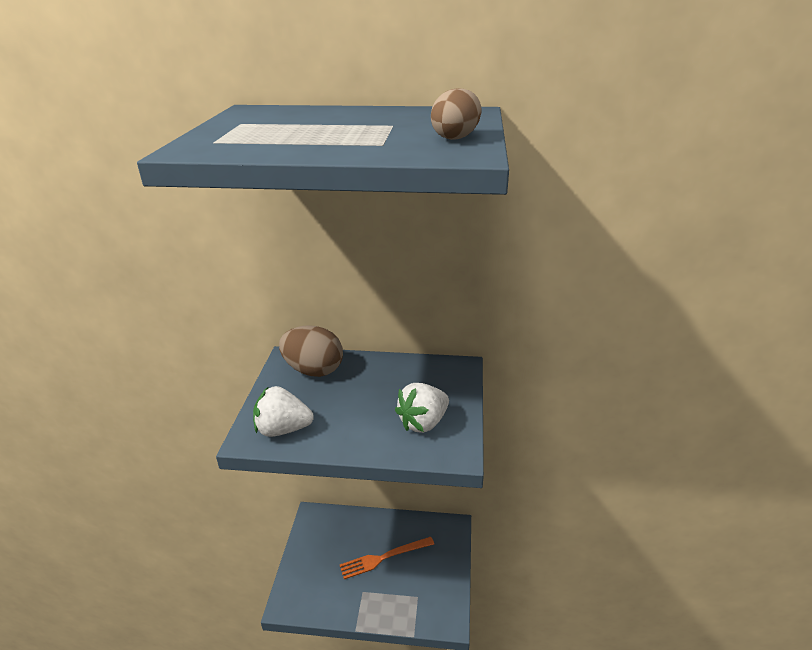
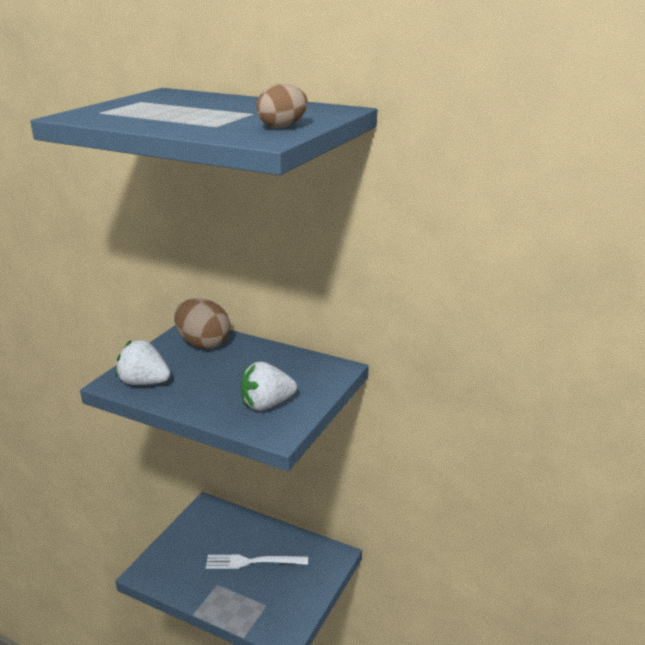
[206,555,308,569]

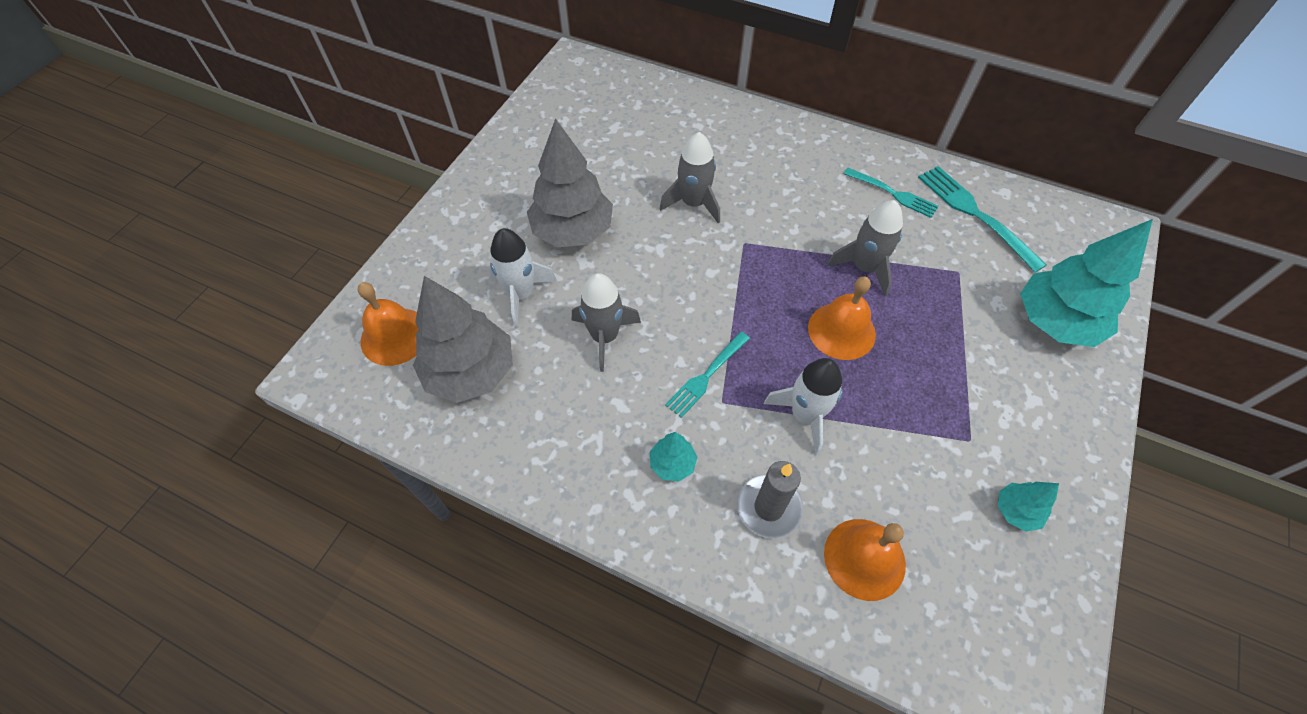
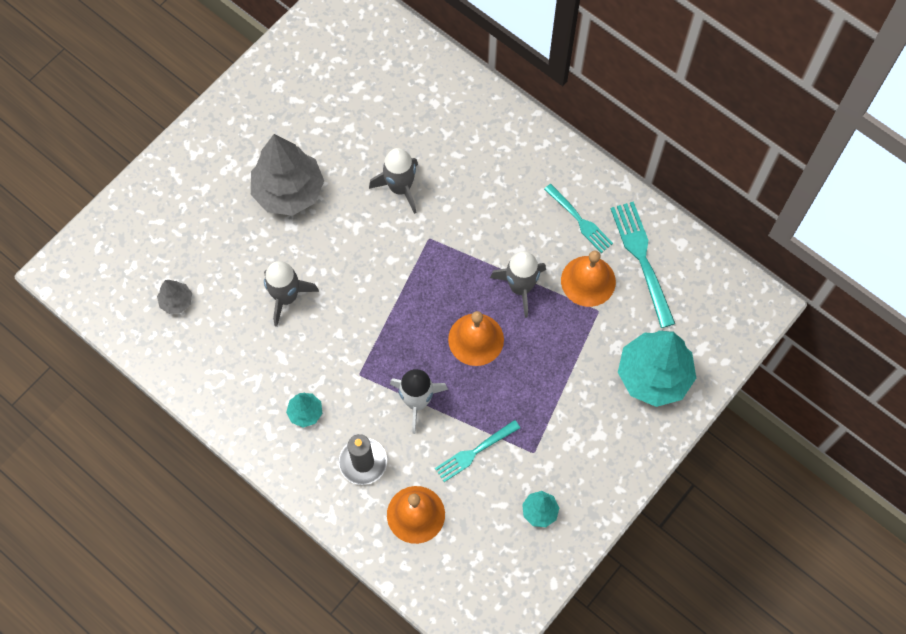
[489,228,557,327] (first image)
[561,250,616,307]
[435,420,520,482]
[157,280,192,314]

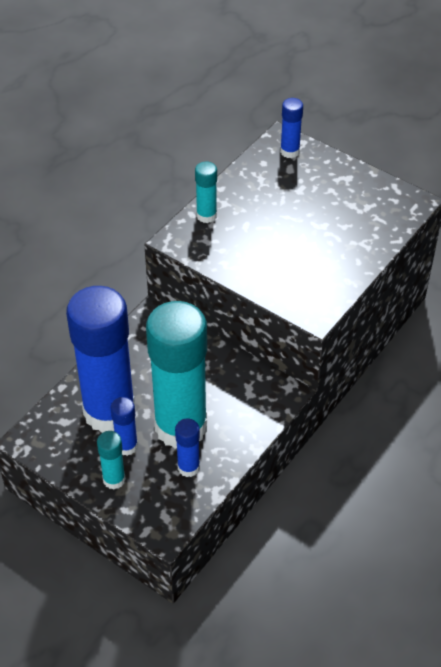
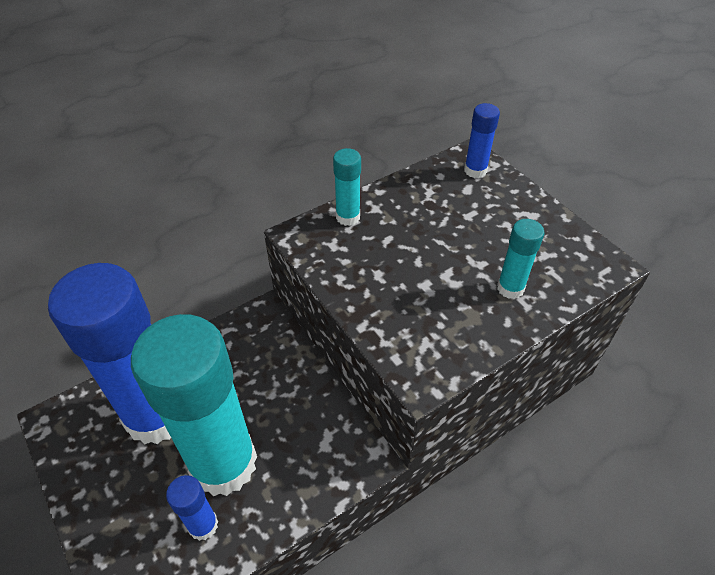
[111,397,138,456] (first image)
[497,219,544,299]

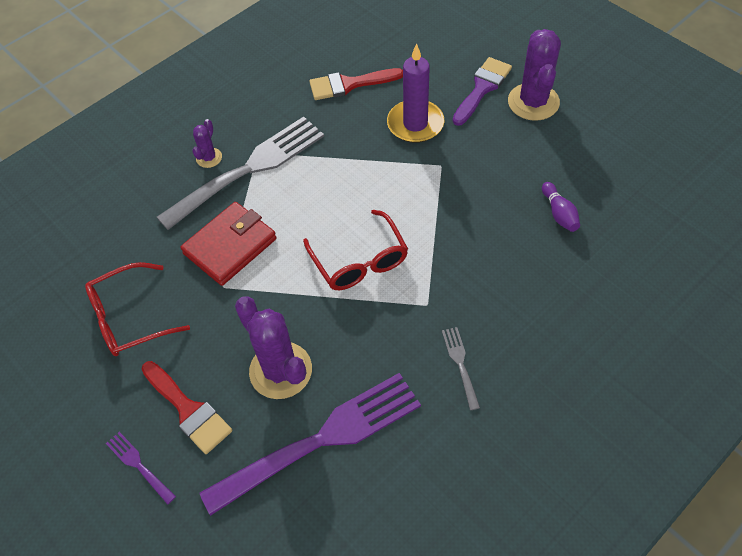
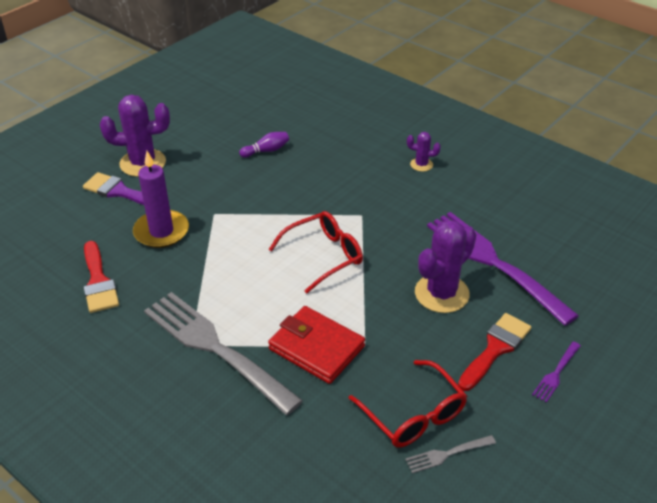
[407,132,441,172]
[405,435,496,473]

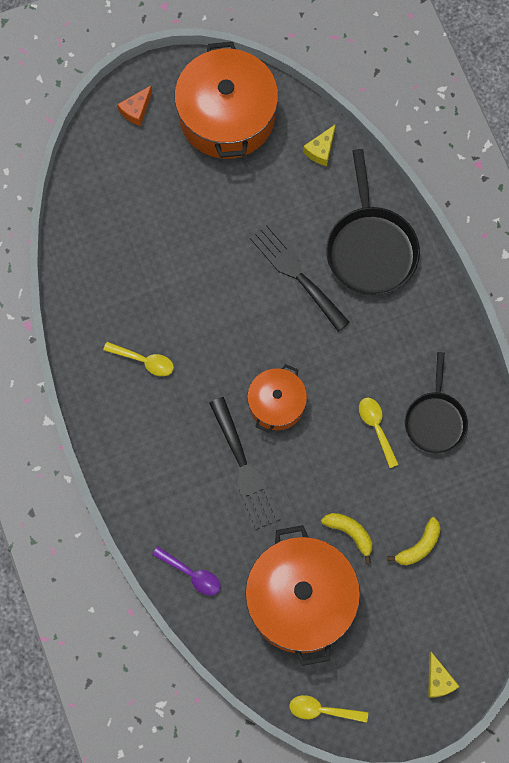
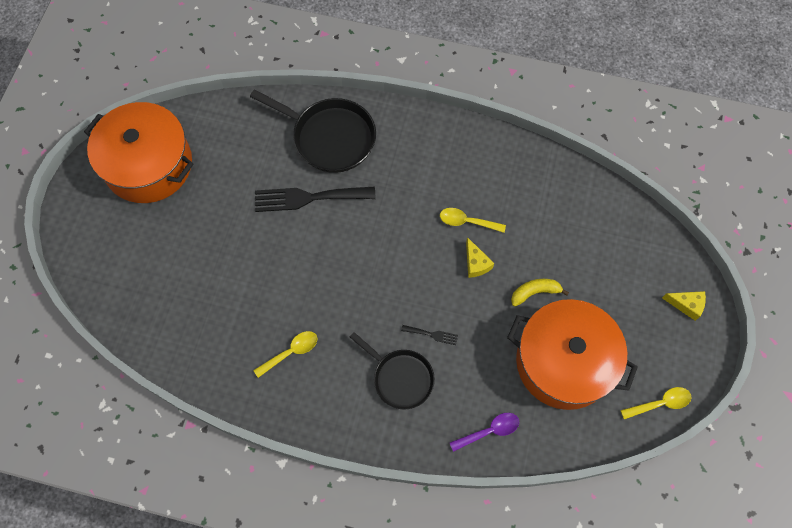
[117,85,152,126] (first image)
[247,364,307,433] (first image)
[387,517,441,565] (first image)
[466,237,494,278]
[350,332,435,409]
[620,387,692,419]
[401,325,458,345]

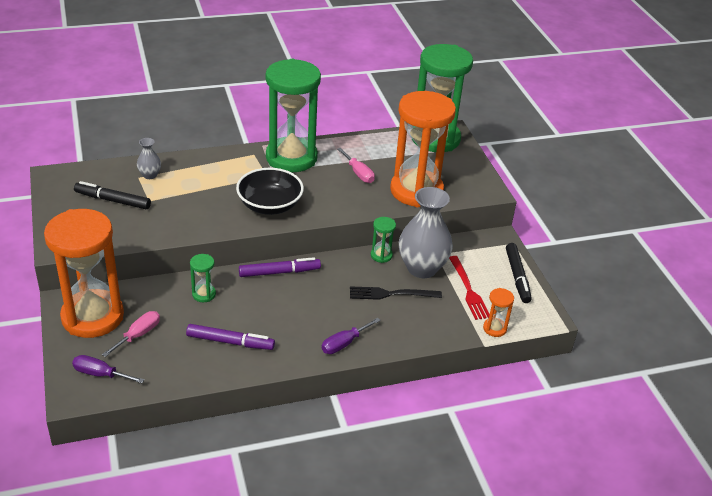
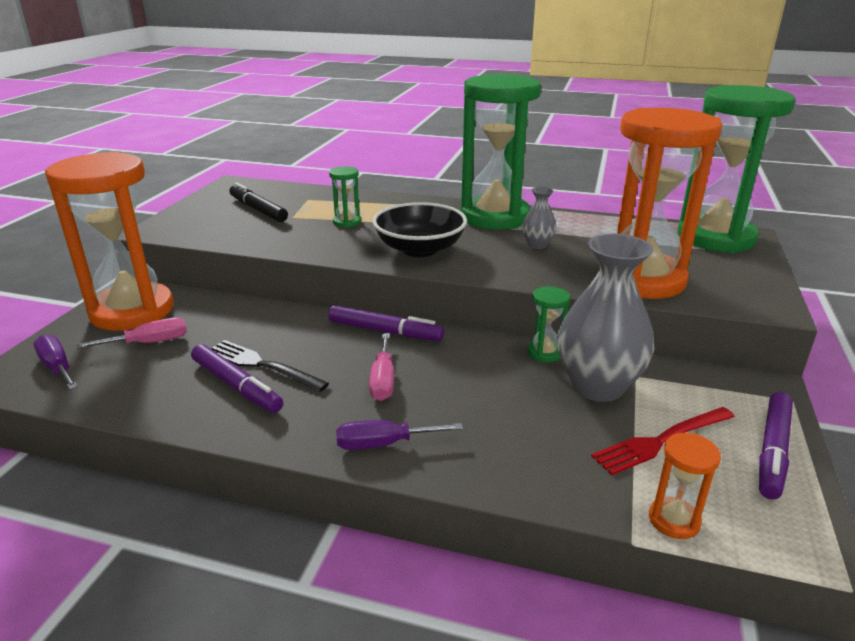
[522,187,557,249]
[329,166,361,228]
[369,333,394,401]
[212,340,329,392]
[759,392,793,499]
[591,407,735,475]

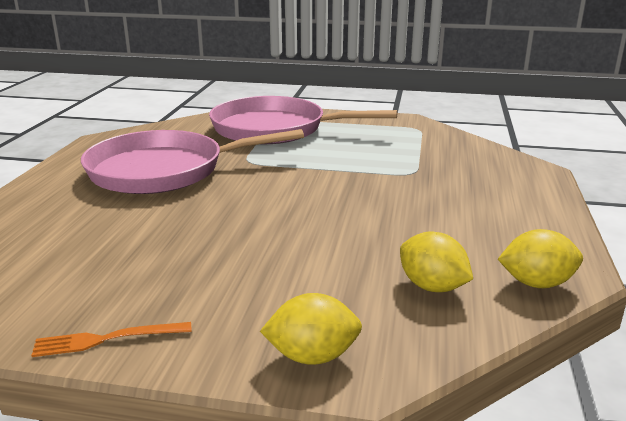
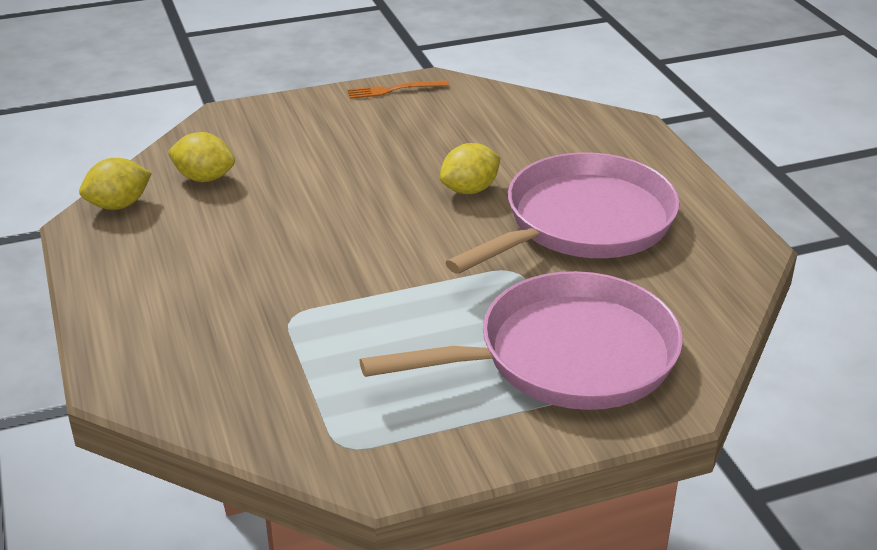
[440,143,500,194]
[347,80,449,99]

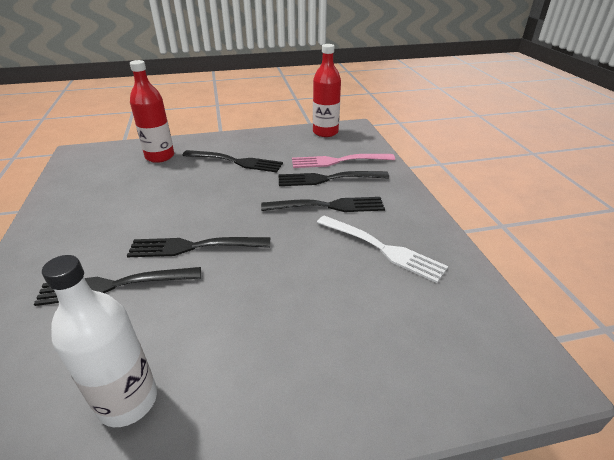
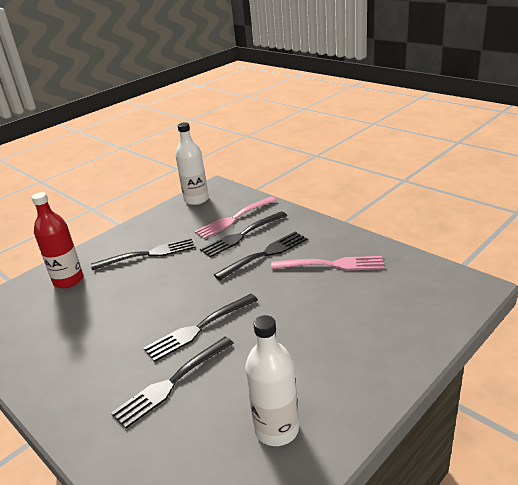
[175,122,209,205]
[271,256,384,270]

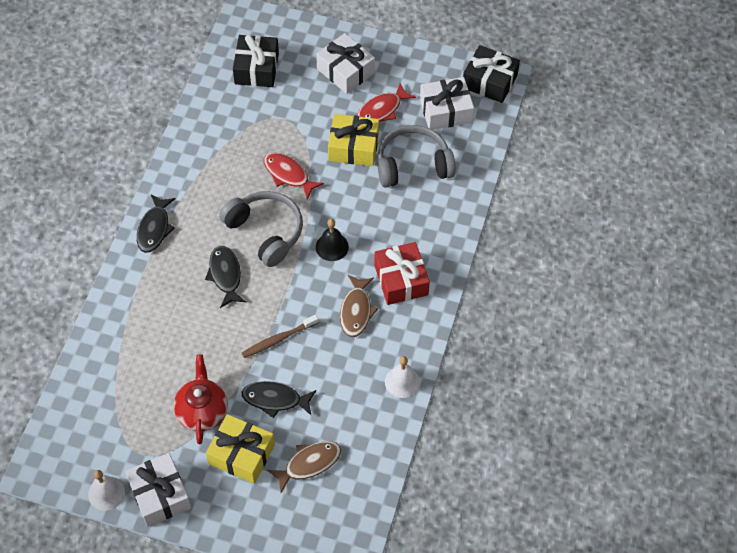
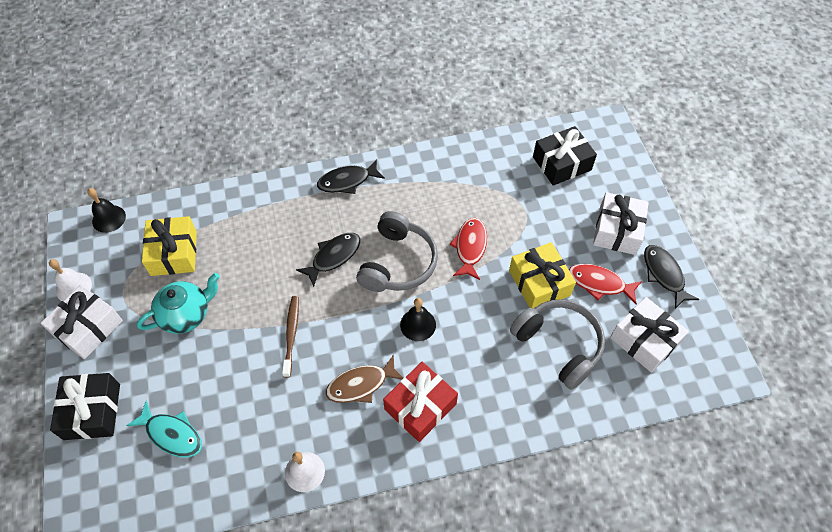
[87,188,126,233]
[142,216,197,276]
[644,245,699,309]
[50,373,120,440]
[137,273,220,334]
[126,401,202,458]
[282,296,299,378]

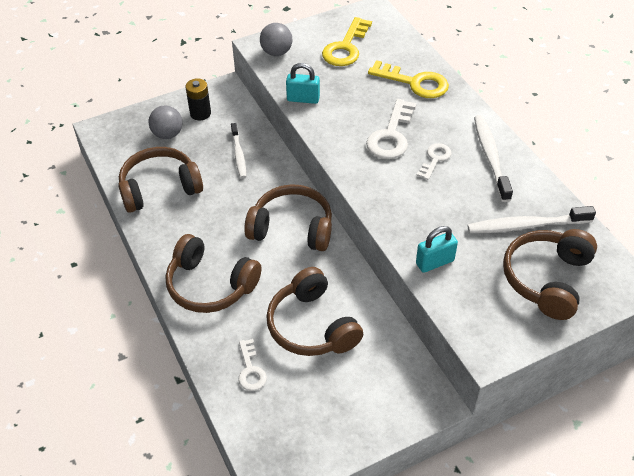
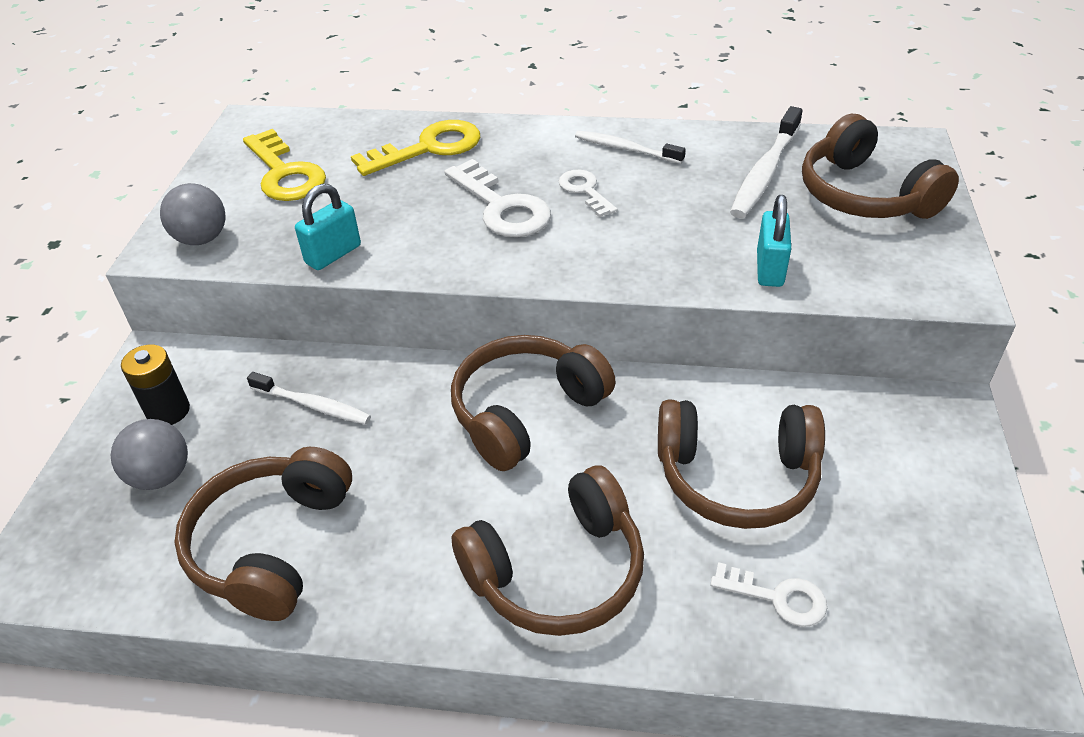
[575,131,686,164]

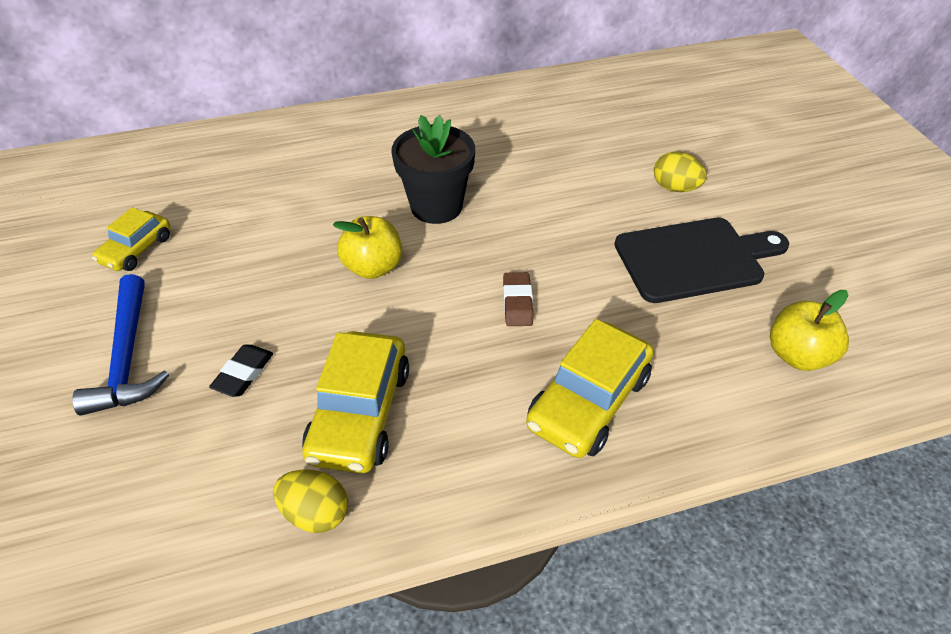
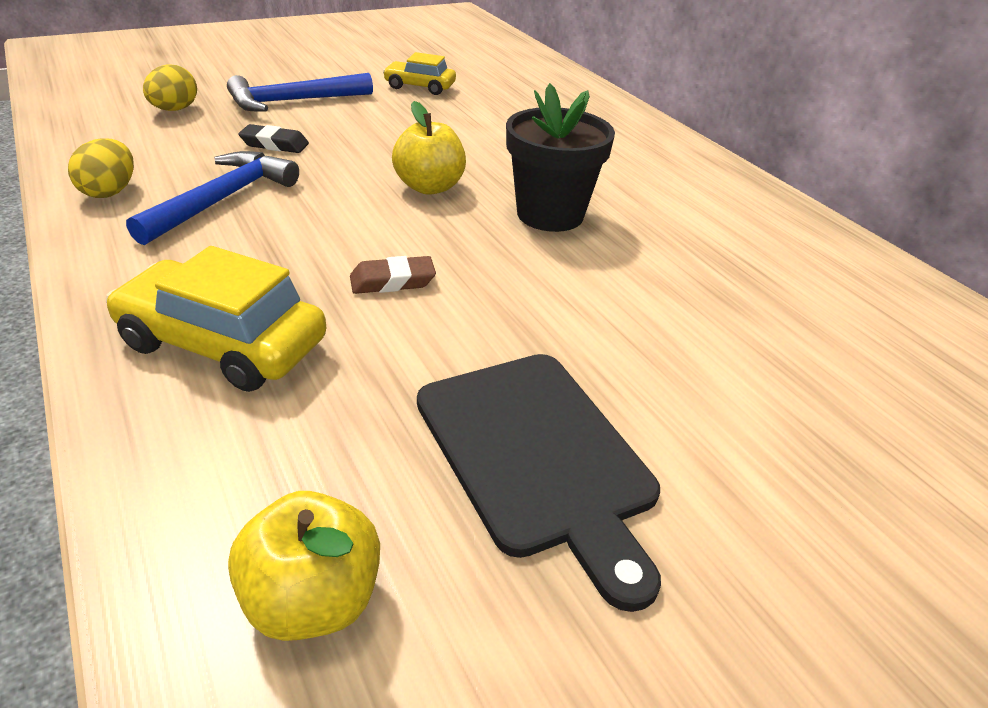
[143,65,197,111]
[126,151,299,245]

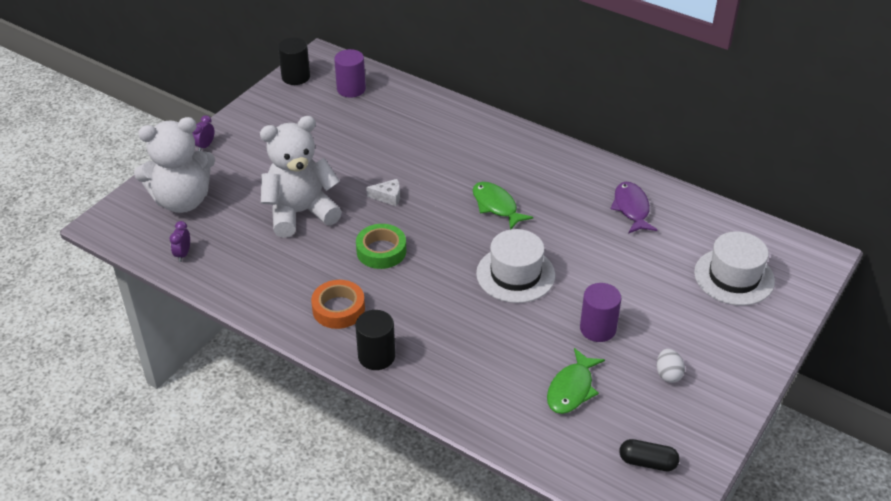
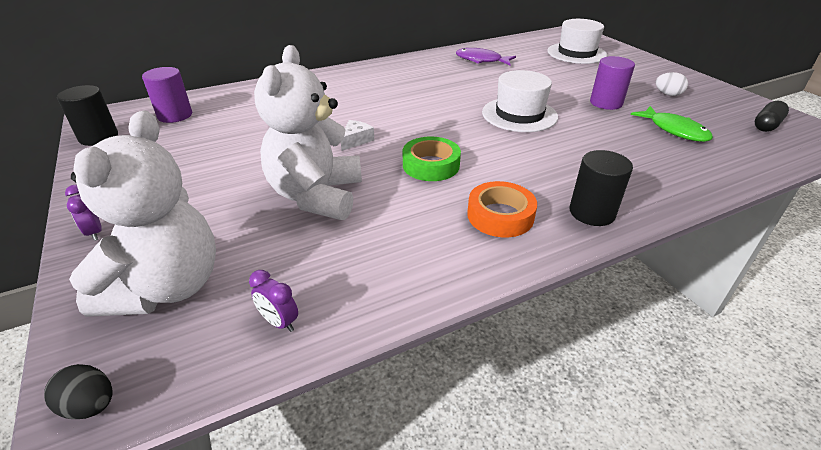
[473,182,533,230] (first image)
[44,364,113,419]

